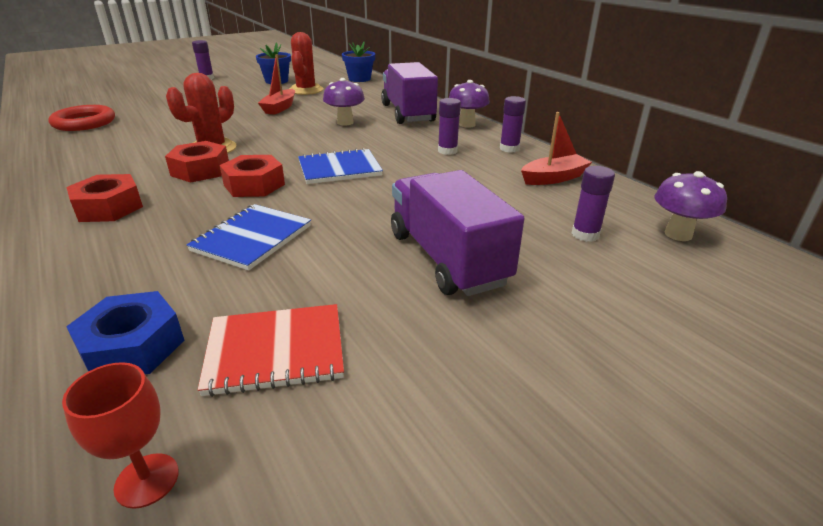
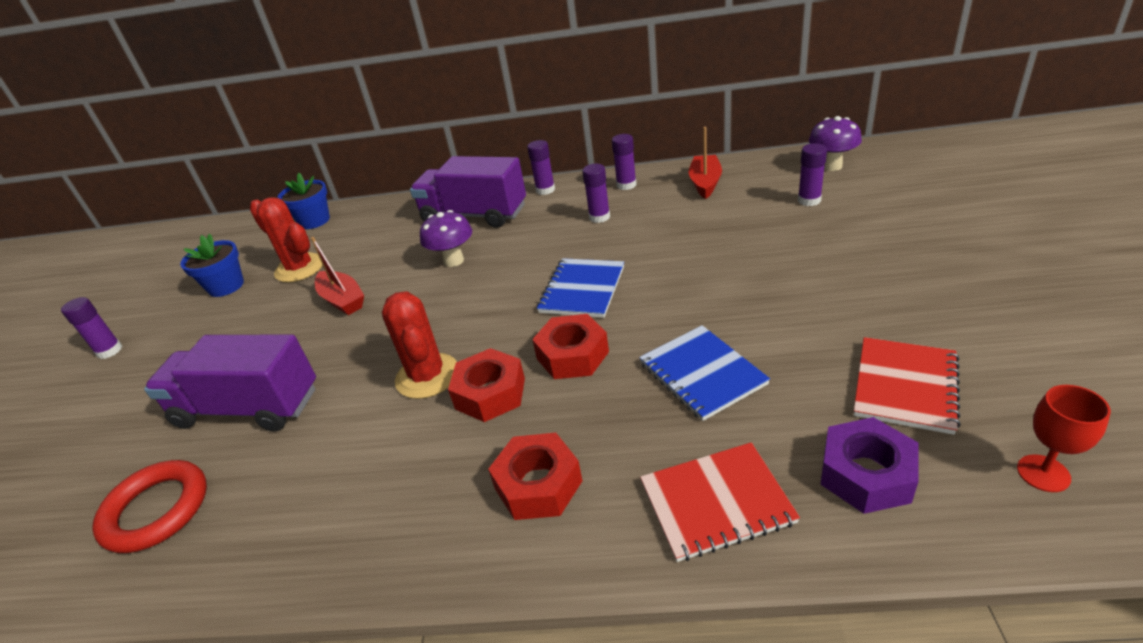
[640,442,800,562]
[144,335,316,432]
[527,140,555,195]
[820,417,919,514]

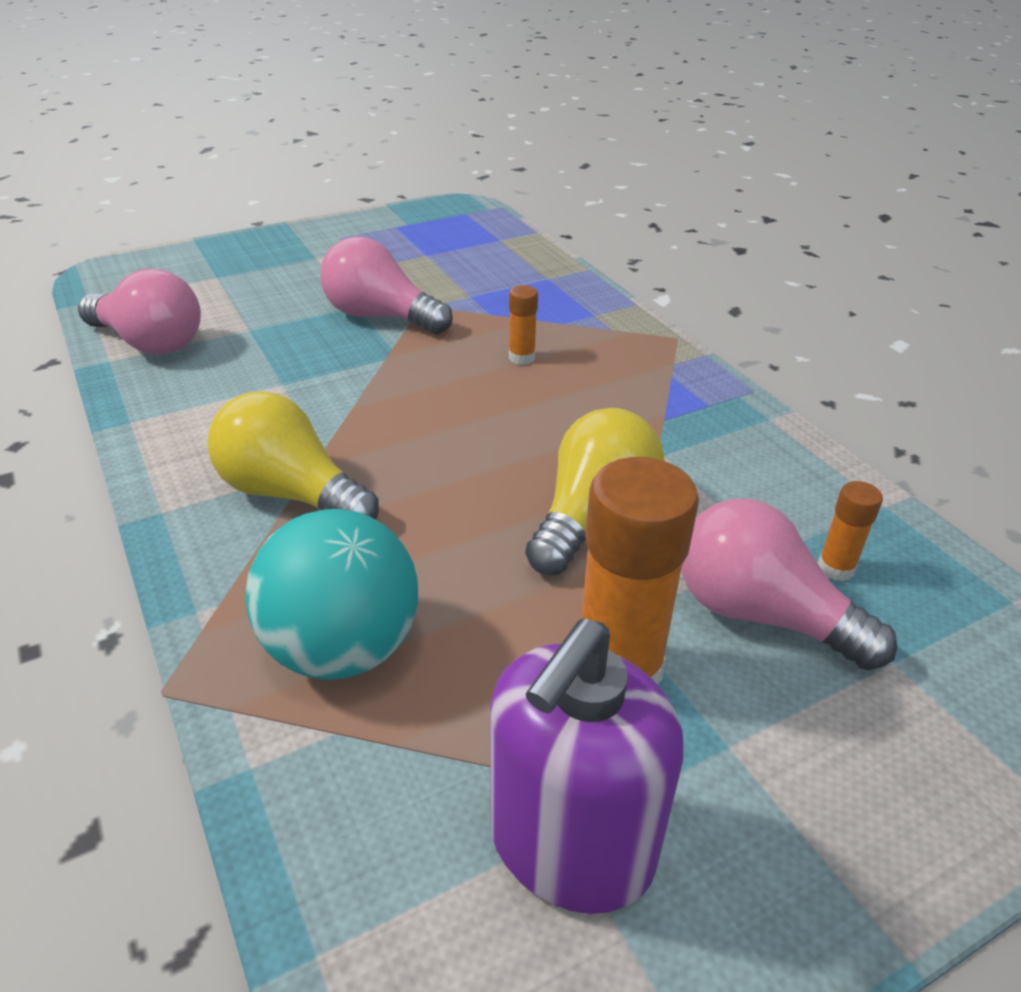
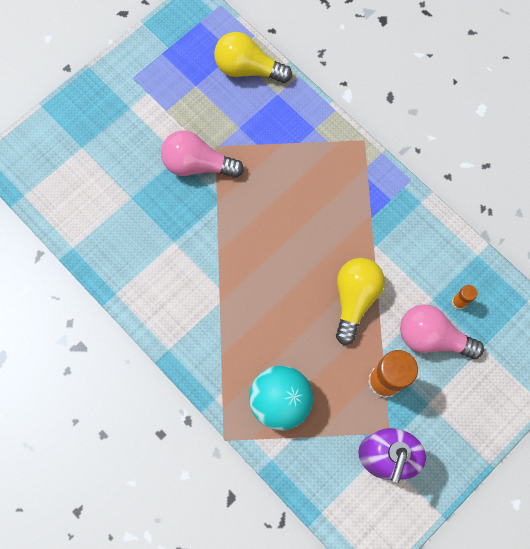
[78,269,201,354] (first image)
[509,285,538,365] (first image)
[214,32,292,83]

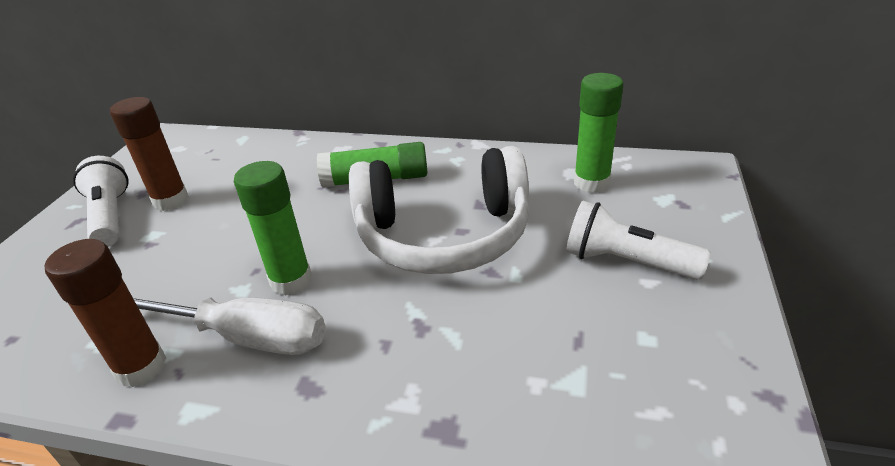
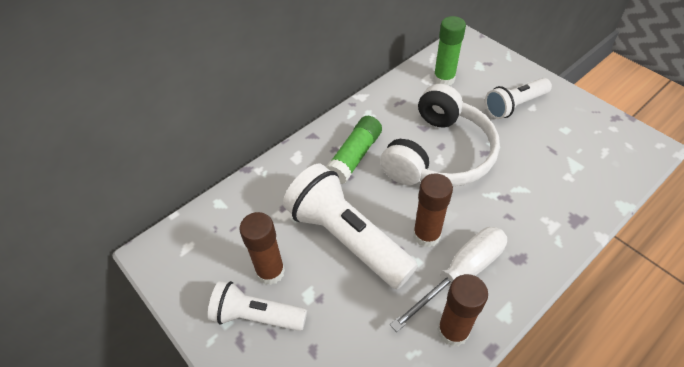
[283,164,418,289]
[413,173,453,247]

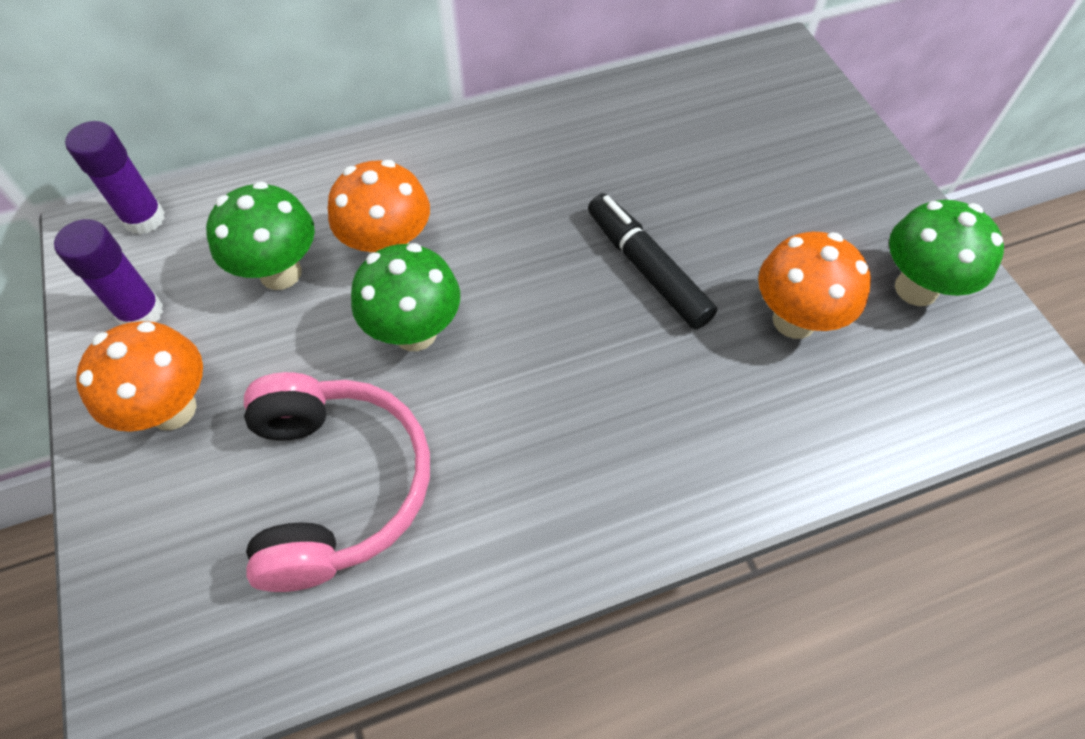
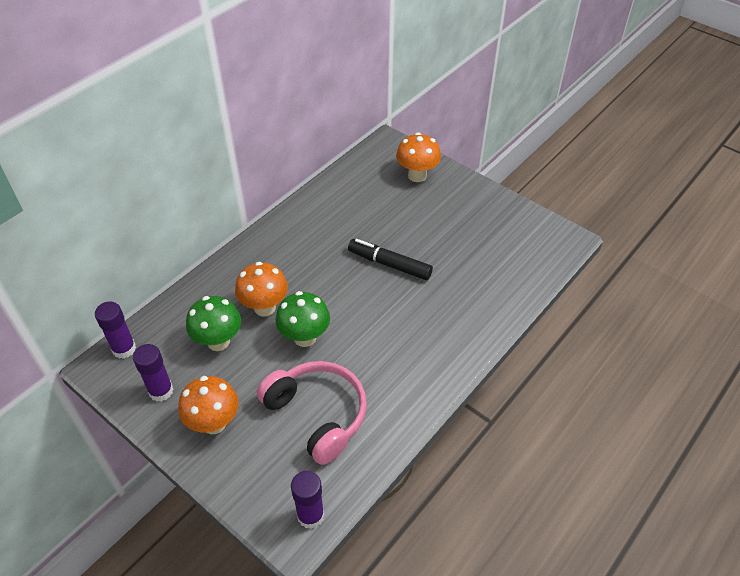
[889,200,1004,306] (first image)
[291,471,324,529]
[396,133,441,182]

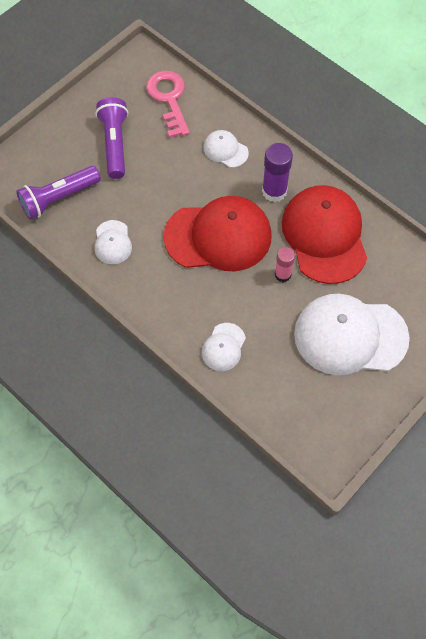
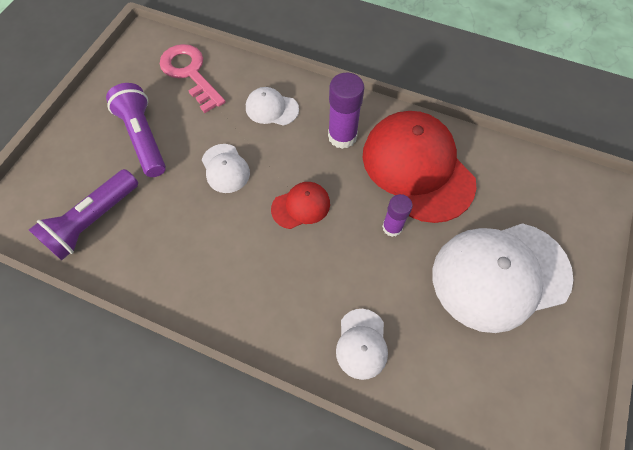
[202,144,250,193]
[382,194,413,237]
[271,182,330,229]

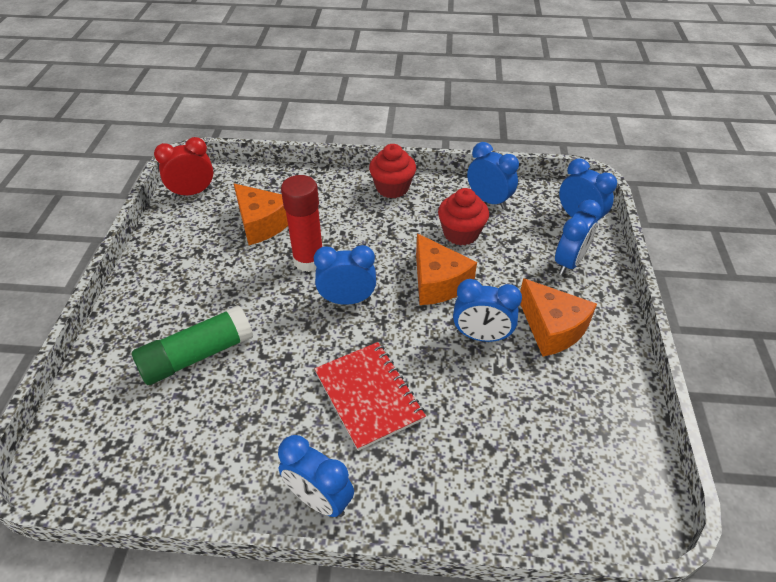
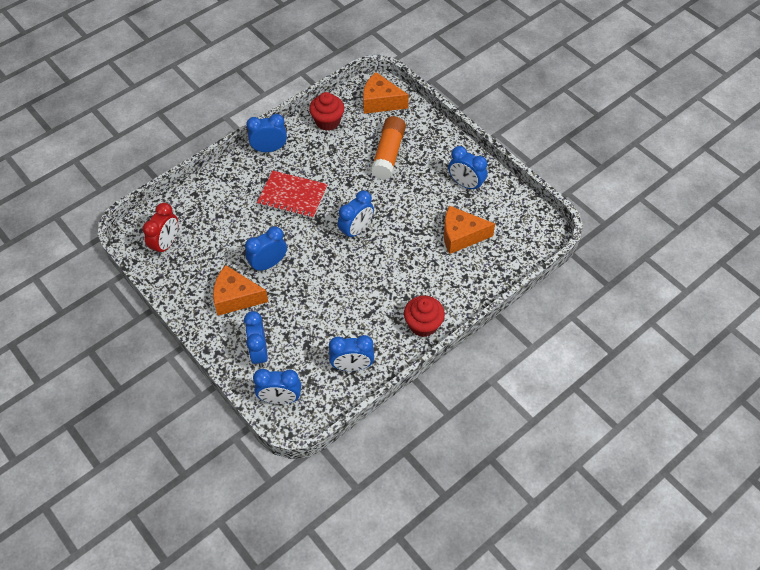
[281,175,322,272] (first image)
[448,146,487,191]
[143,203,178,256]
[363,72,409,114]
[309,92,344,131]
[371,116,406,180]

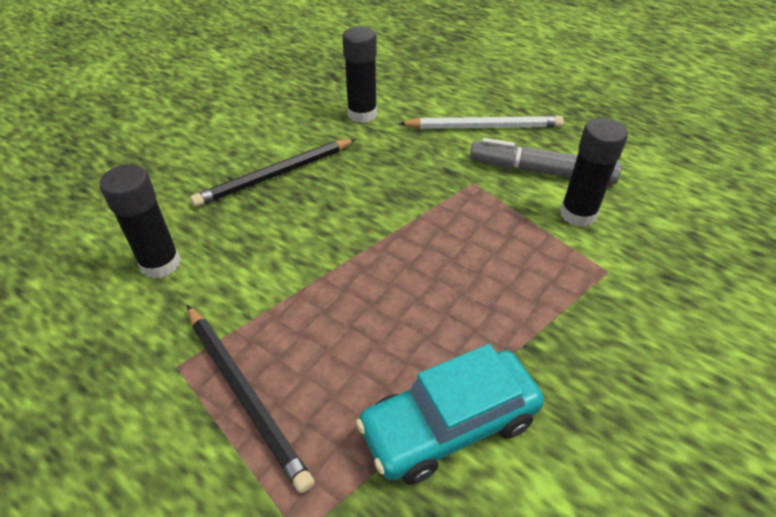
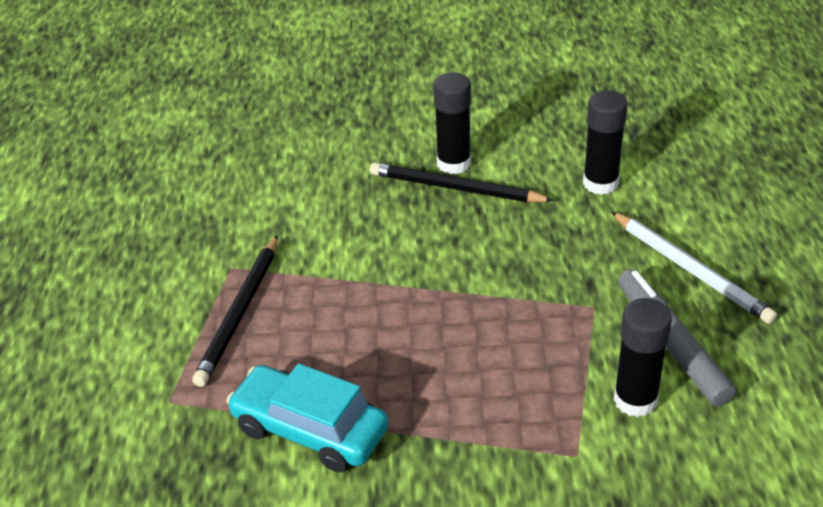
[433,73,471,174]

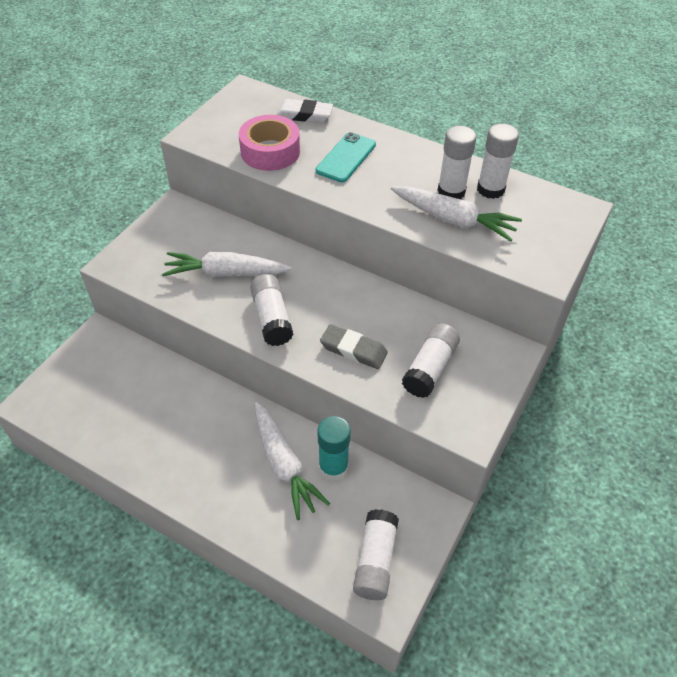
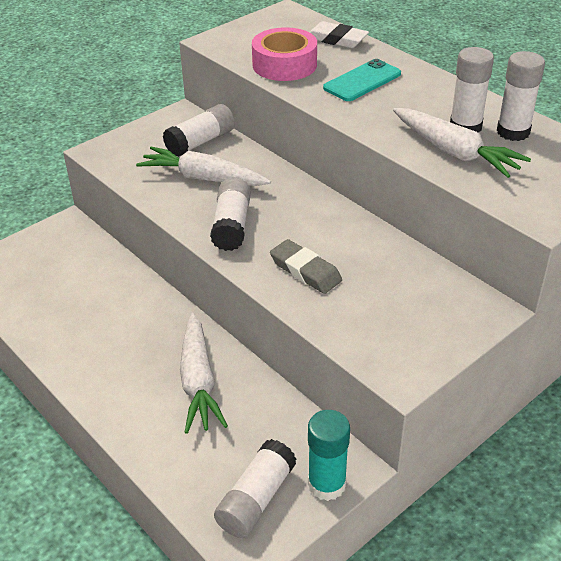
[308,410,350,501]
[163,104,235,157]

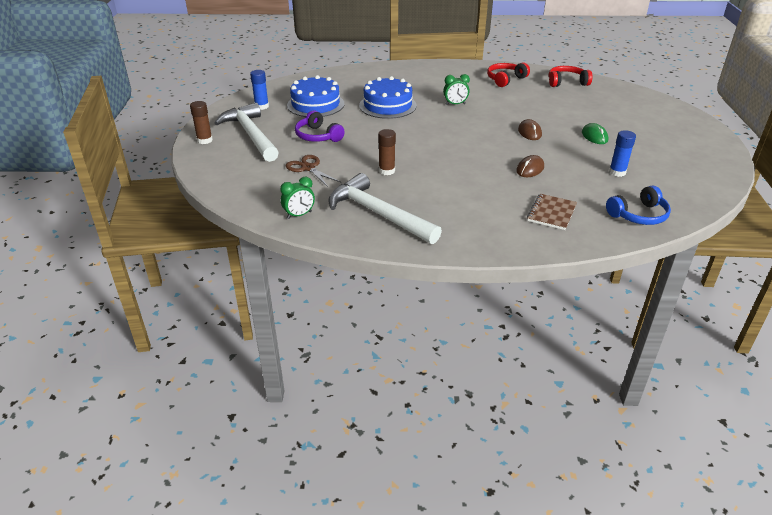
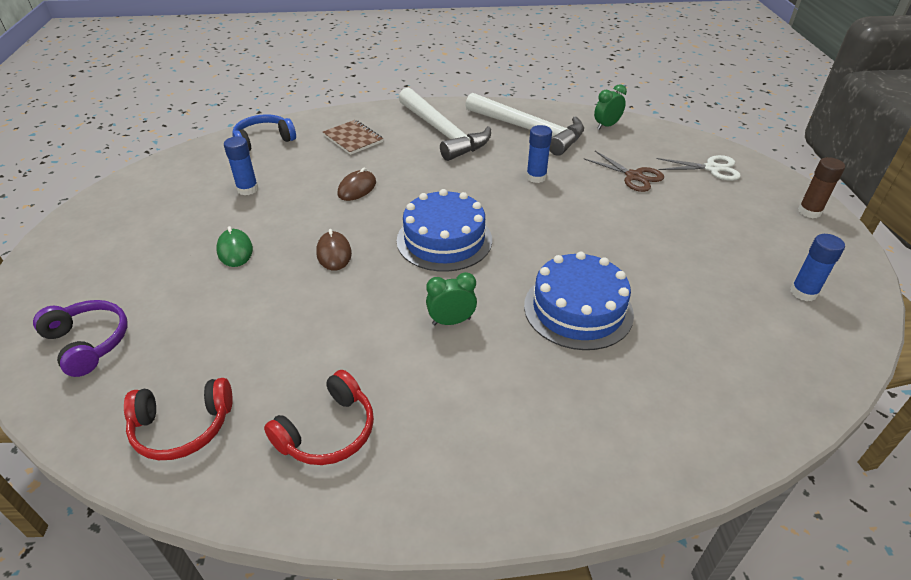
[656,155,741,181]
[399,88,491,161]
[397,189,492,272]
[33,300,127,377]
[526,125,552,183]
[323,120,383,155]

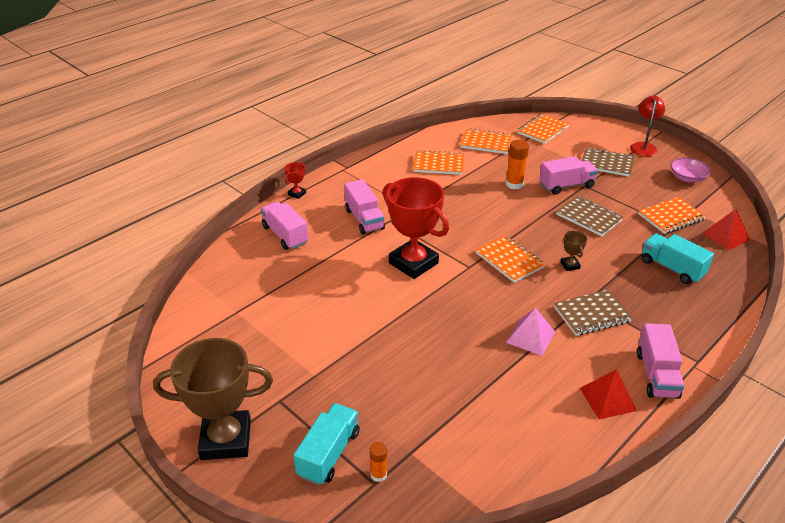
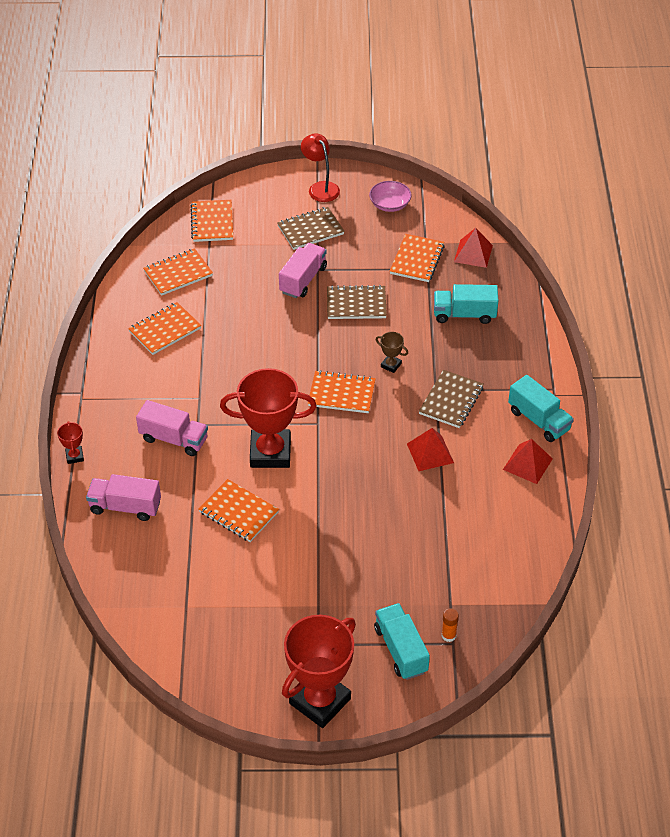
[506,140,529,189] (first image)
[199,479,279,542]
[282,615,356,728]
[407,428,454,471]
[508,375,574,442]

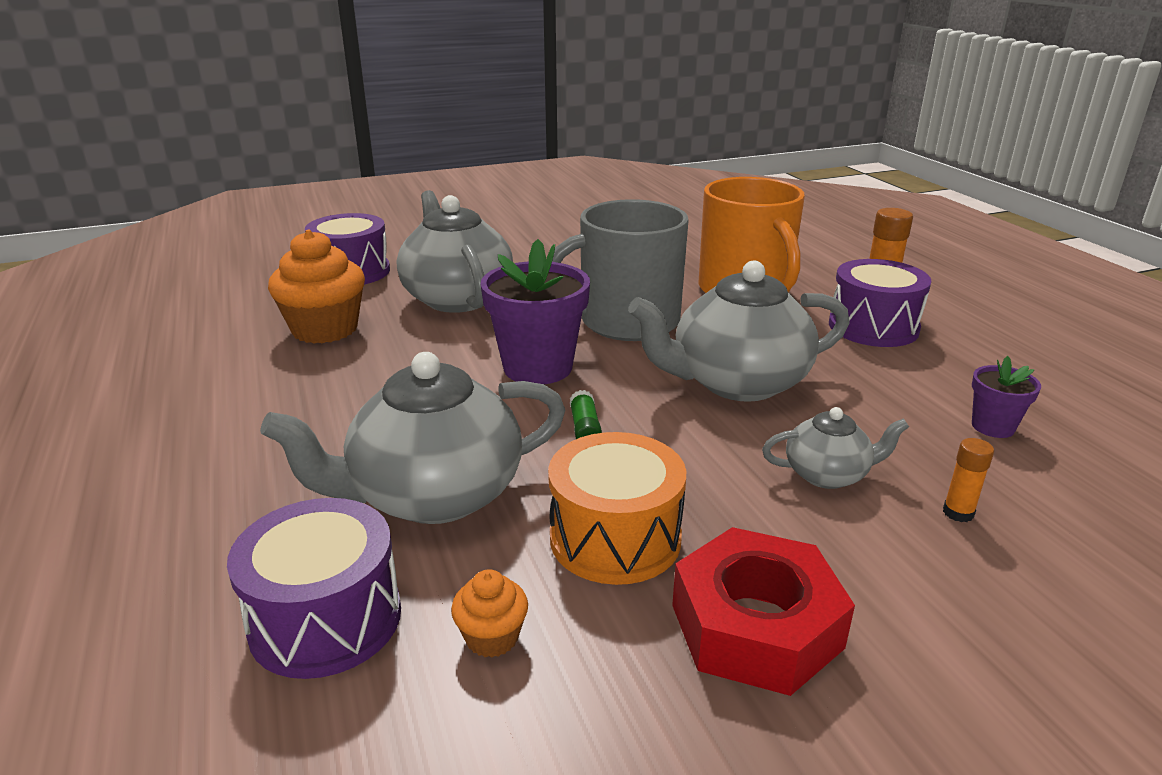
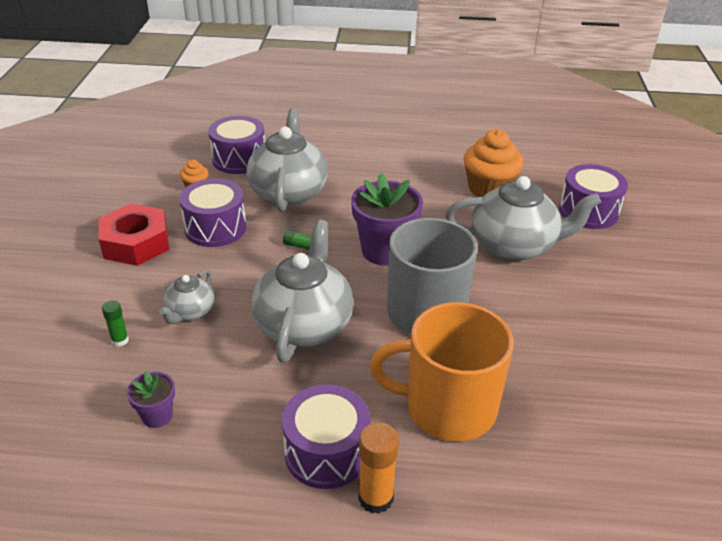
[179,179,246,247]
[102,300,129,347]

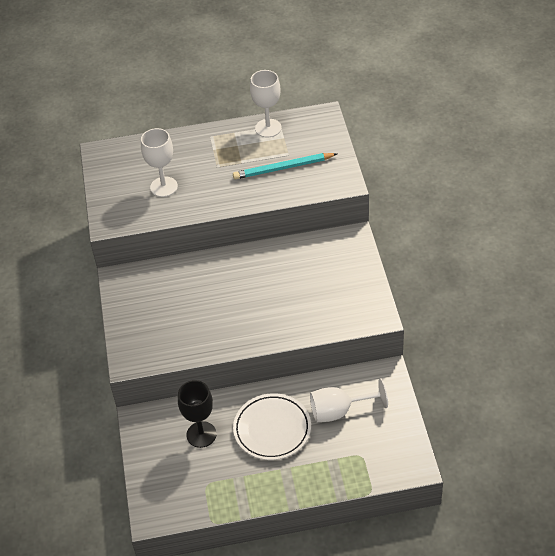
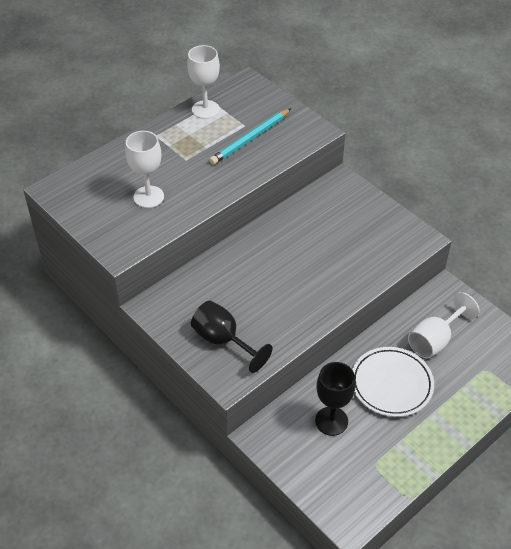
[191,301,273,373]

